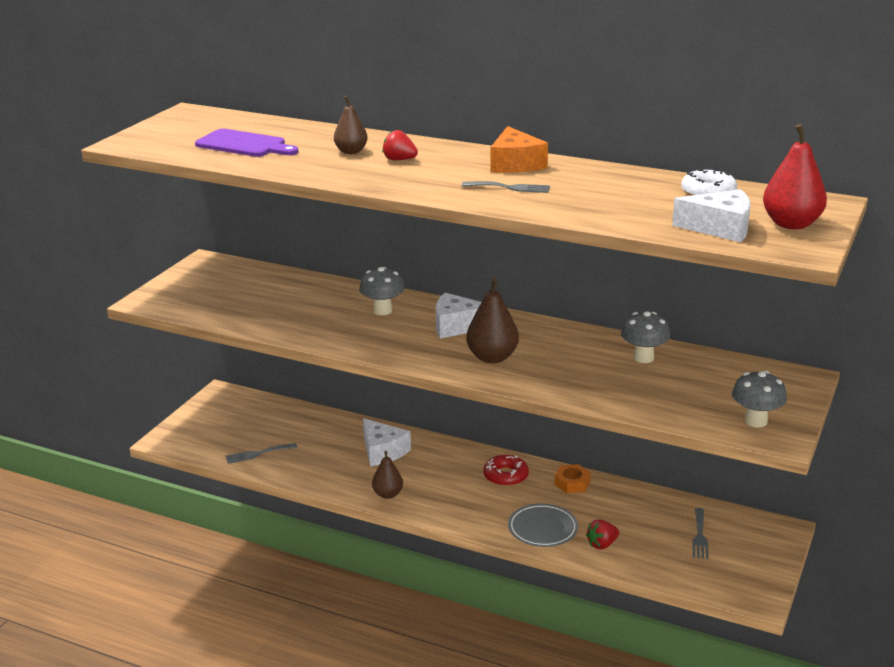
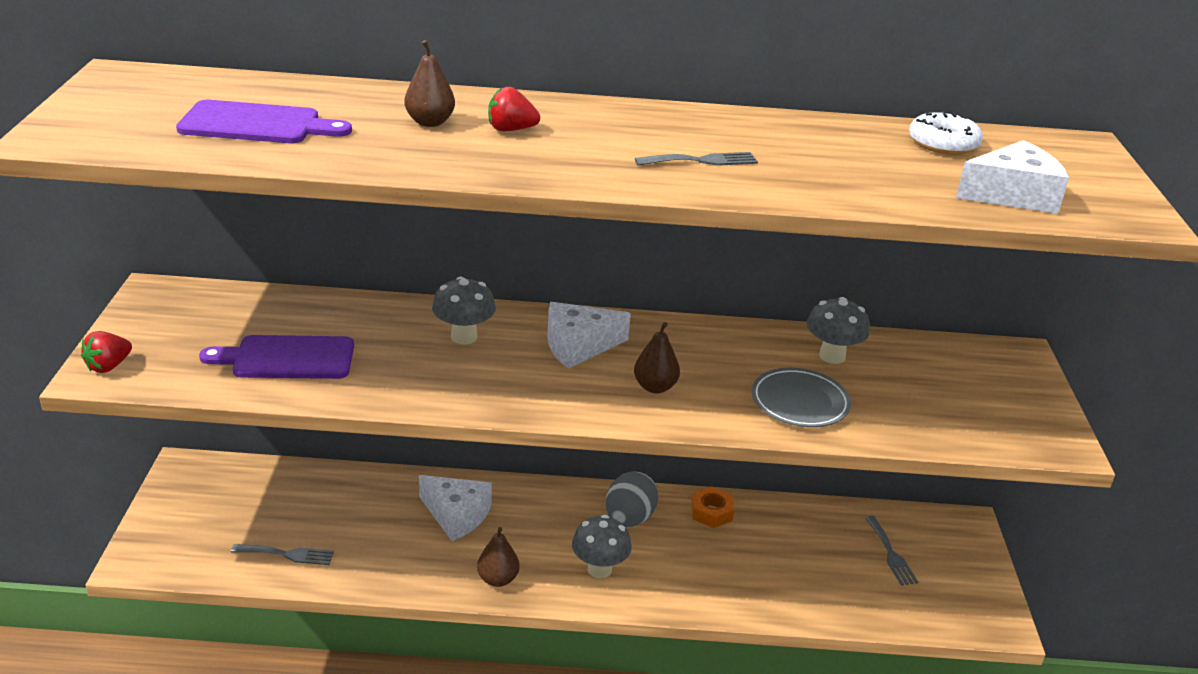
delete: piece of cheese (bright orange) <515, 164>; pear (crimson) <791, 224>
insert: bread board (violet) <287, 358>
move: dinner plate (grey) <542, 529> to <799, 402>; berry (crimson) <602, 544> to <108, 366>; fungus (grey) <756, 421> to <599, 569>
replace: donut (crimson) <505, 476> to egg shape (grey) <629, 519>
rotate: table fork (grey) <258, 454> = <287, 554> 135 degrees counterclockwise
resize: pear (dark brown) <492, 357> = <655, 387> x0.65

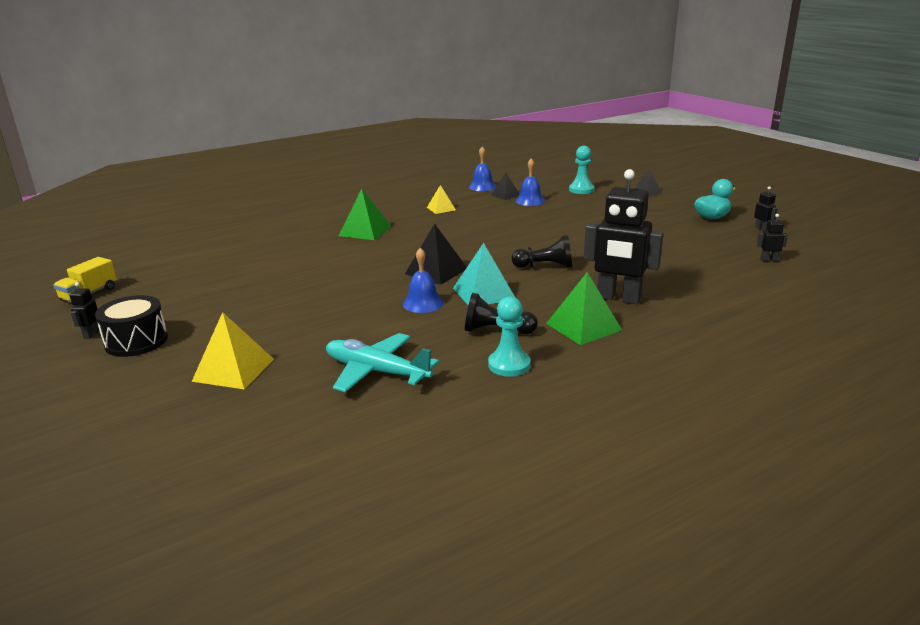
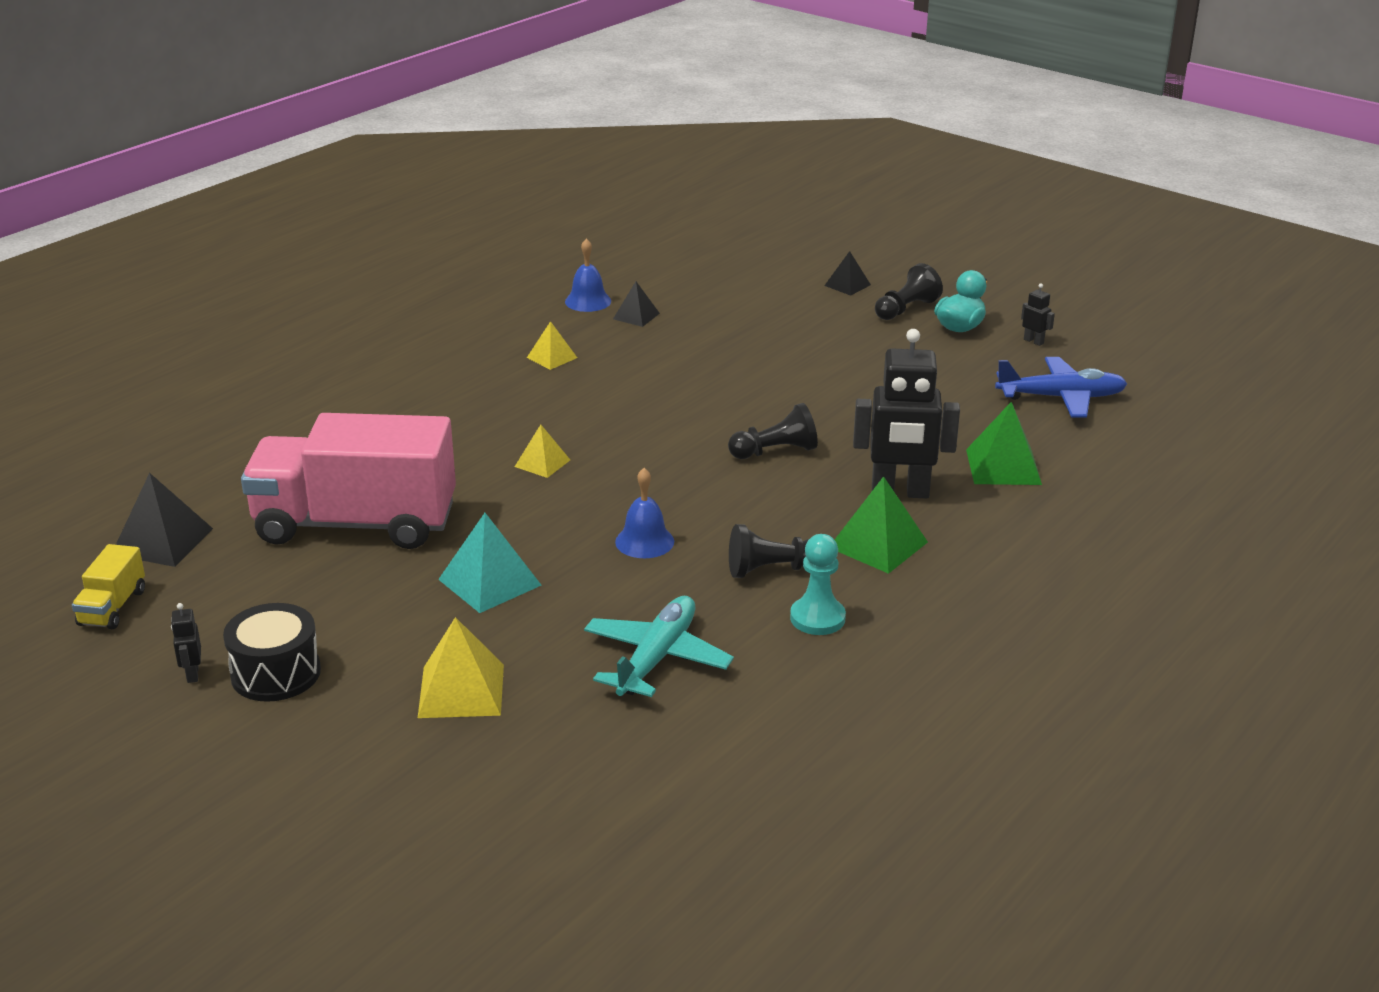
delete: bell (cobalt) <530, 201>; game pawn (teal) <581, 190>
insert: lorry (rosy) <356, 524>; pyramid (golden) <542, 463>; game pawn (black) <906, 309>
move: pyramid (emerald) <365, 231> to <1003, 467>; pyramid (black) <436, 271> to <162, 541>; pyramid (teal) <483, 293> to <489, 582>
replace: robot (black) <768, 260> to aeroplane (cobalt) <1061, 398>
rotate: aeroplane (teal) <376, 372> = <656, 658> 105 degrees clockwise

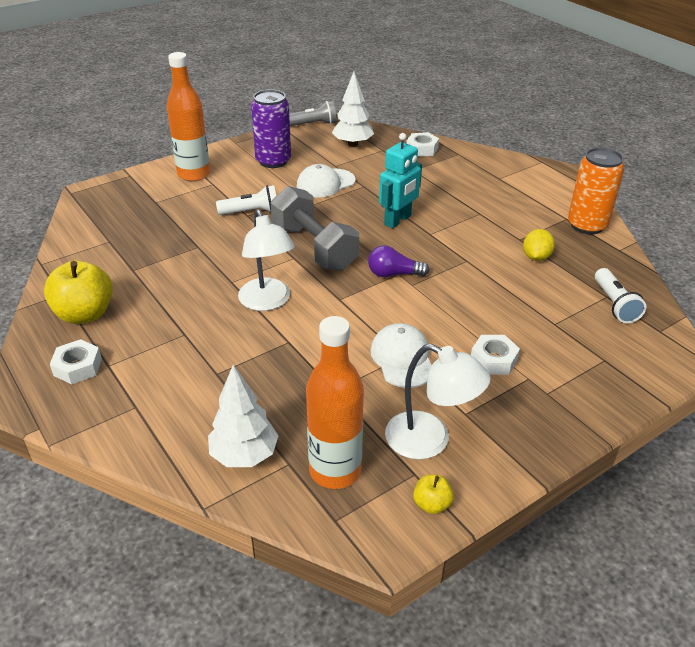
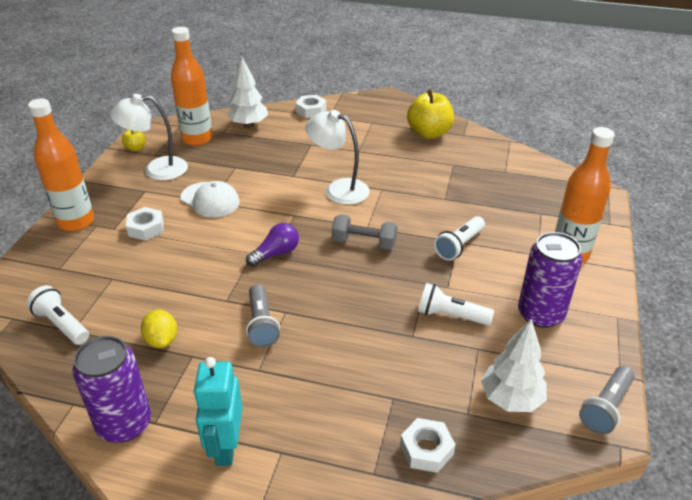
insert: drink bottle (bright orange) <76, 222>; pocket torch (grey) <261, 324>
move: hexagon nut (pure white) <78, 367> to <311, 110>; robot (teal) <398, 220> to <226, 446>
replace: baseball cap (pure white) <325, 183> to pocket torch (pure white) <450, 315>
recolor: tin (bright orange) <587, 225> to tin (violet) <124, 424>
resize: hand weight (grey) <314, 247> = <364, 242> x0.60

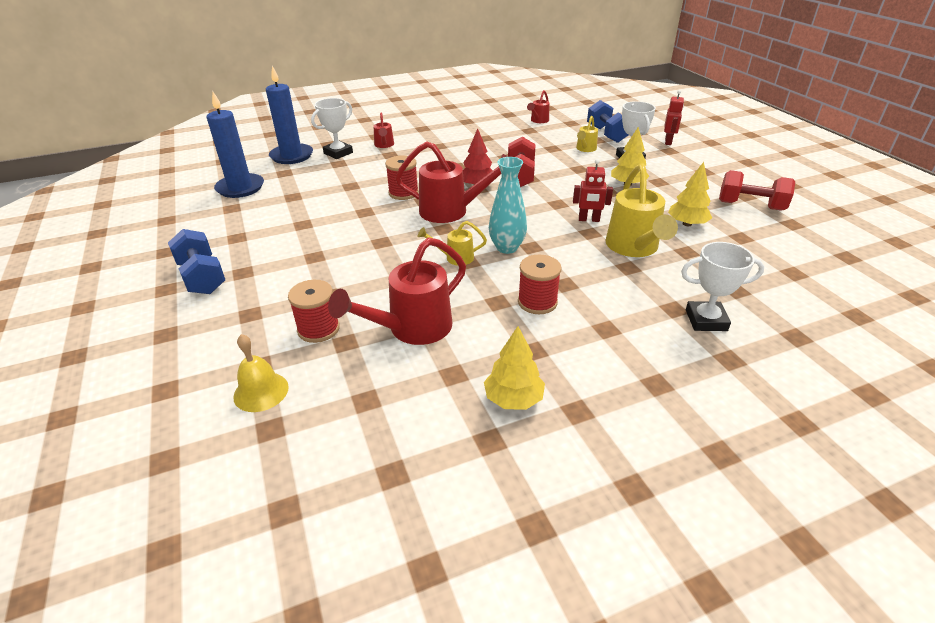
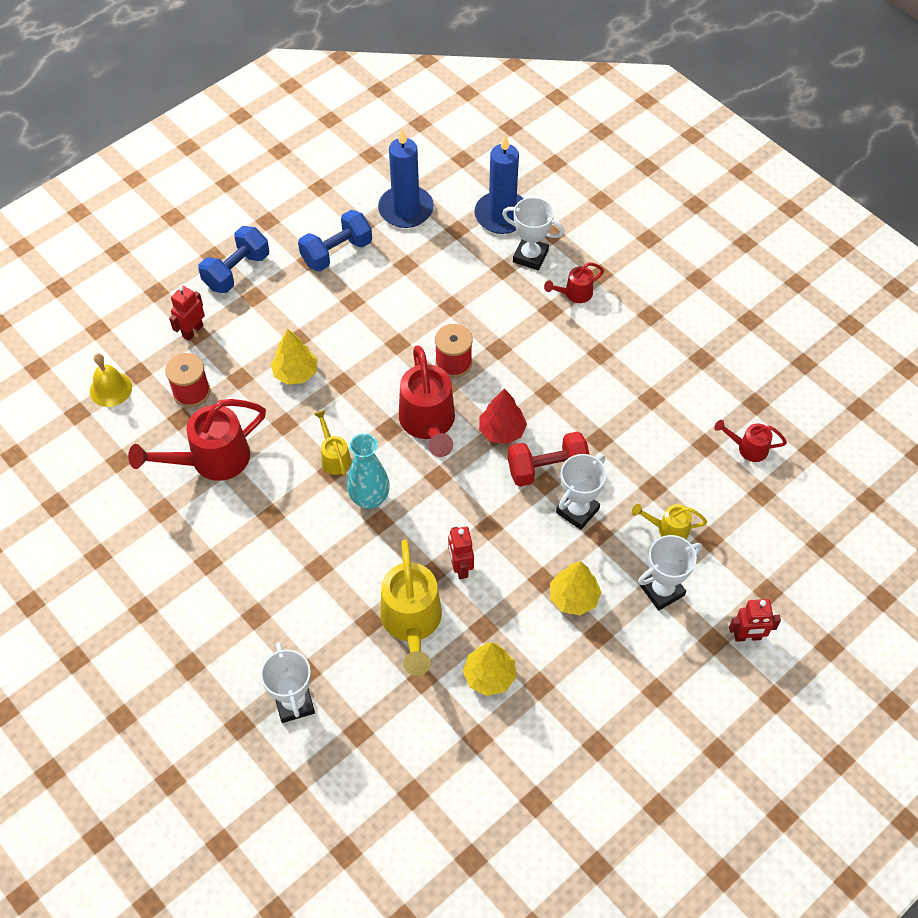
delete: spool (crimson) <537, 302>; hand weight (crimson) <750, 206>
insert: robot (crimson) <192, 331>; prize cup (pure white) <577, 510>
move: tree (golden) <513, 399> to <295, 373>; hand weight (cobalt) <606, 134> to <337, 252>
rotate: watering pot (crimson) <412, 329> = <211, 460> 60 degrees counterclockwise; watering pot (golden) <634, 248> = <412, 623> 75 degrees counterclockwise

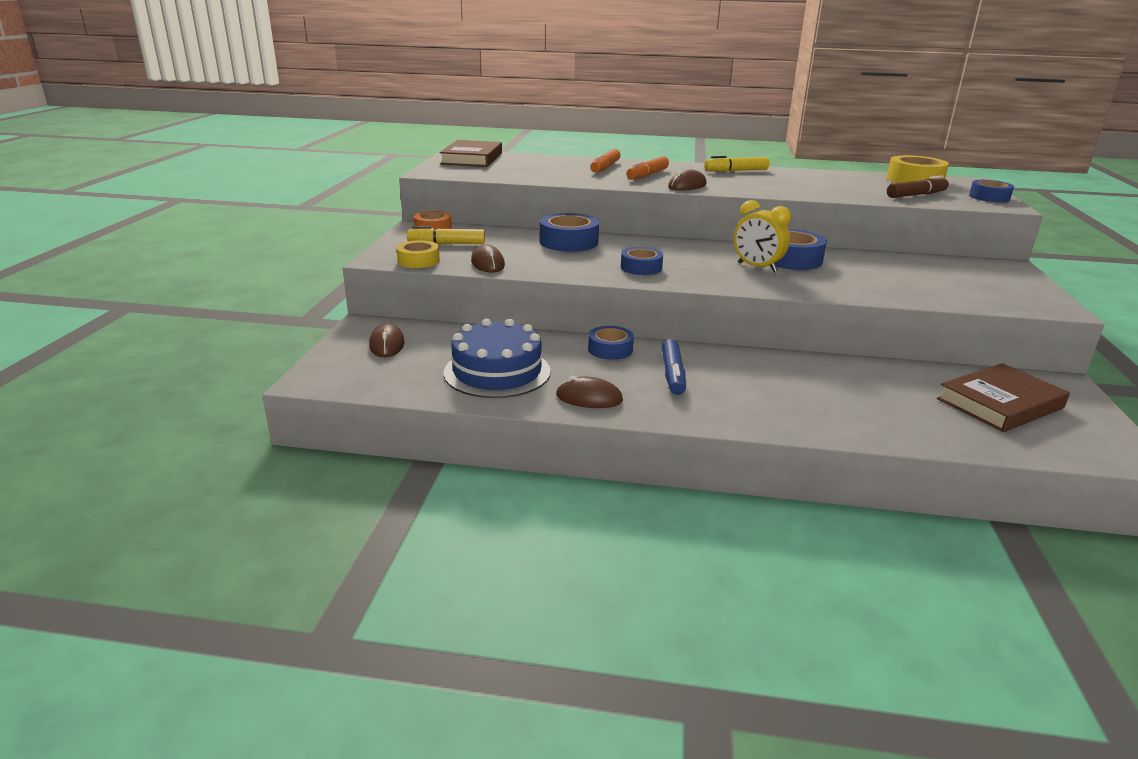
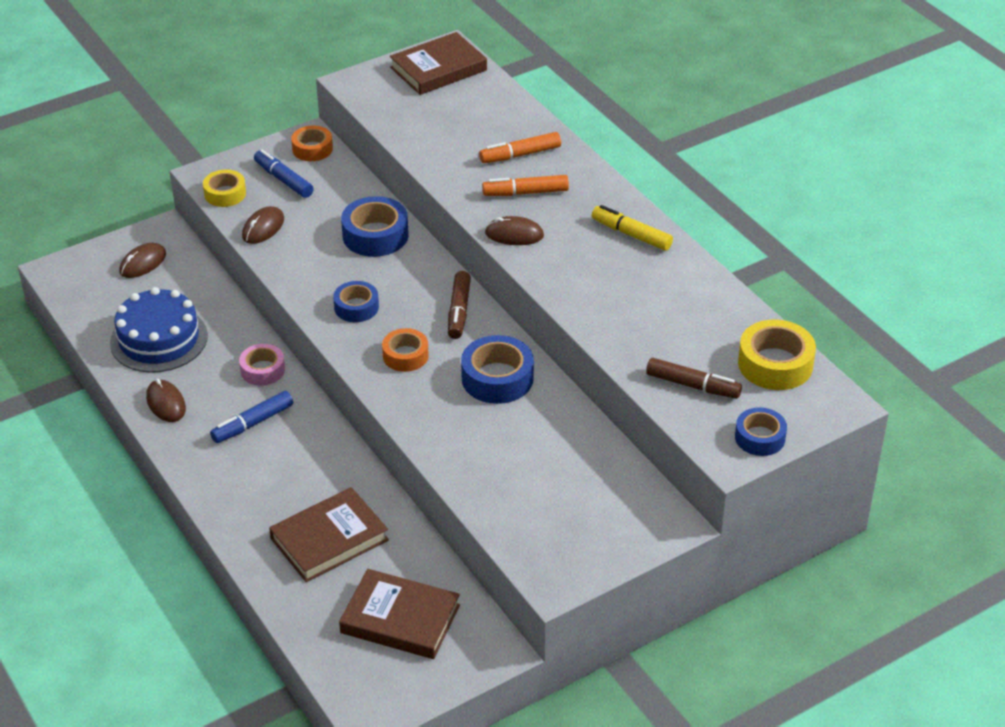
delete: bedside clock (golden) <757, 267>
insert: hardback (dark brown) <329, 539>; sticky tape (bright orange) <405, 356>; marker (dark brown) <459, 311>
recolor: marker (golden) <446, 243> to marker (cobalt) <283, 180>; sticky tape (cobalt) <610, 349> to sticky tape (rosy) <262, 370>

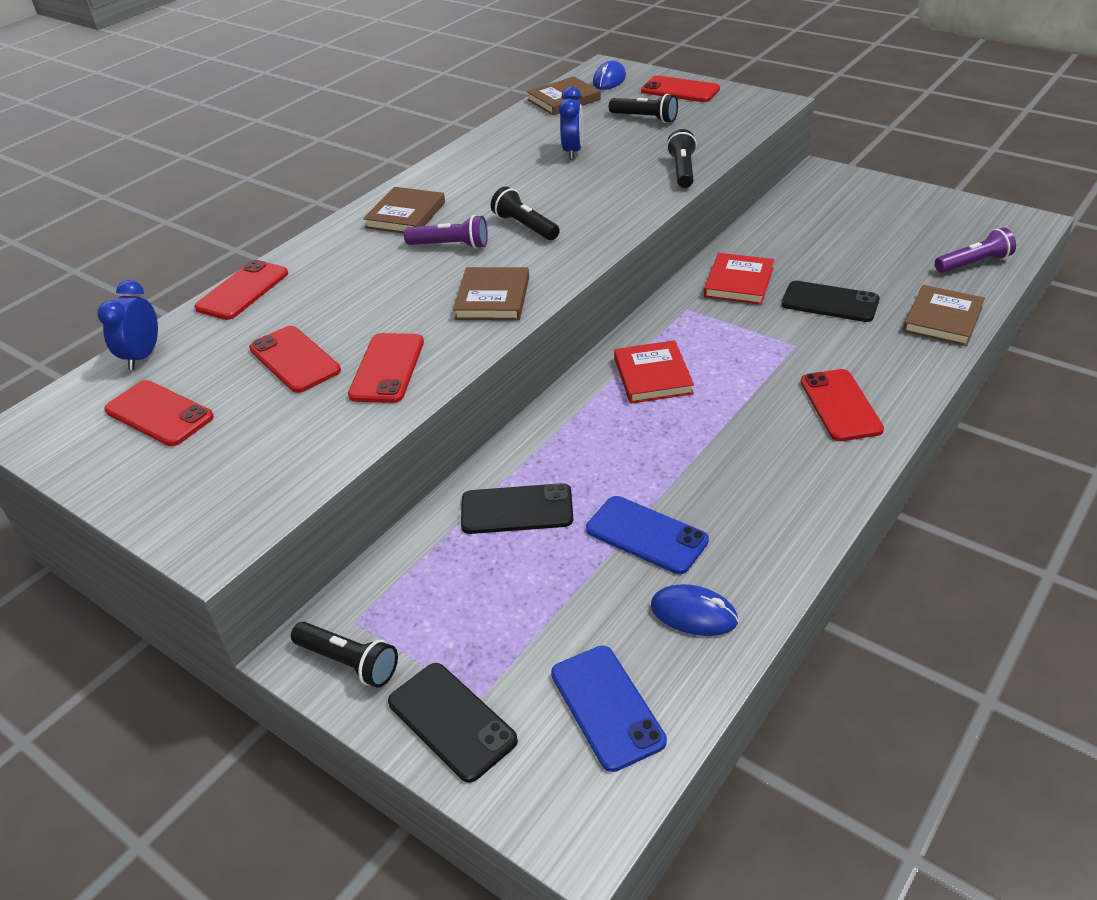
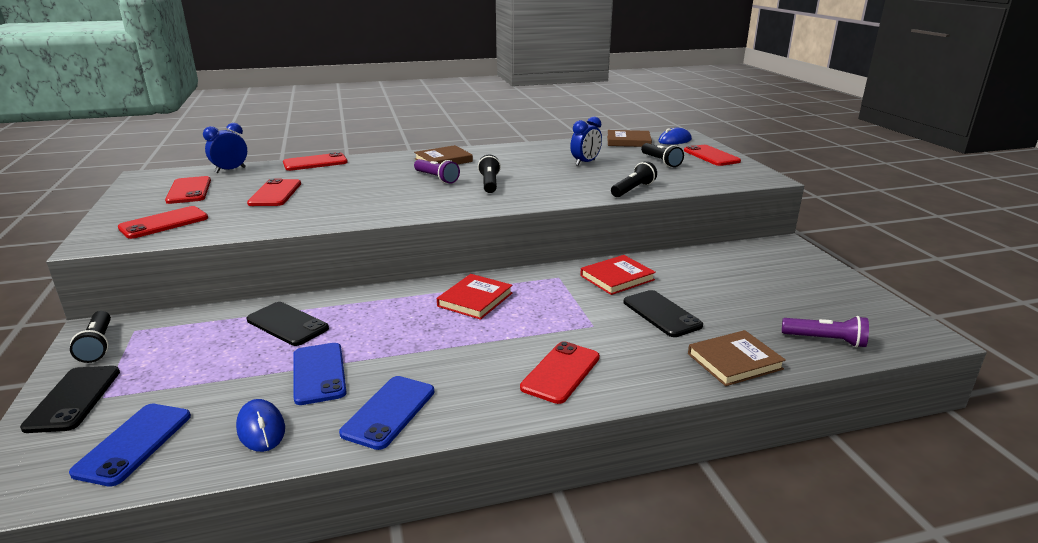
delete: hardback (dark brown) <492, 298>
insert: smartphone (cobalt) <389, 412>
move: smartphone (crimson) <387, 368> to <164, 223>

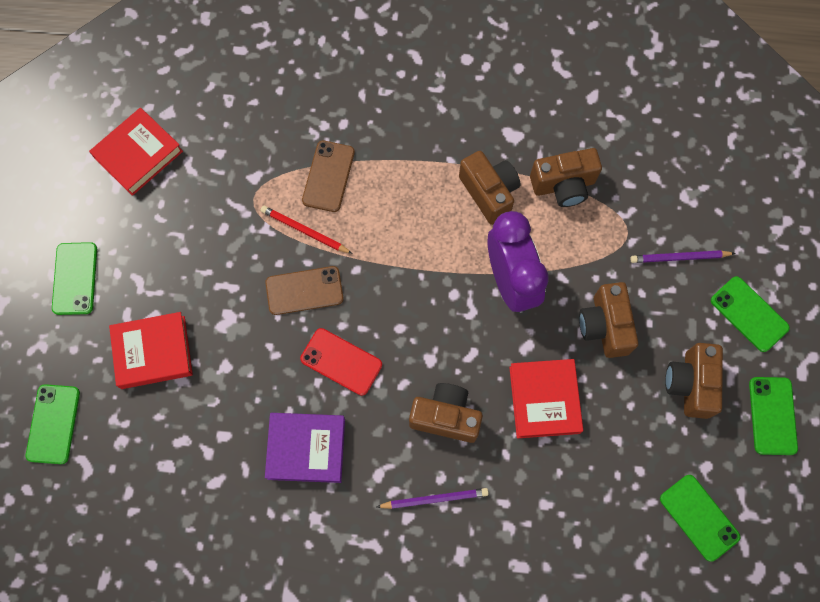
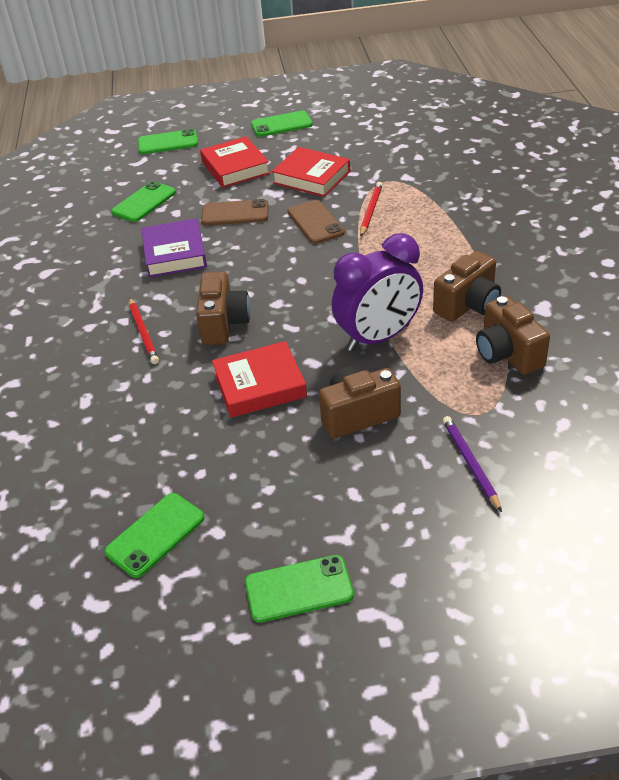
delete: smartphone (crimson) <341, 362>; photo camera (dark brown) <690, 384>
move: hardback (crimson) <138, 154> to <311, 177>; smartphone (dark brown) <328, 176> to <235, 213>; smartphone (emerald) <749, 314> to <144, 202>
recolor: lead pencil (violet) <434, 499> to lead pencil (crimson) <143, 333>

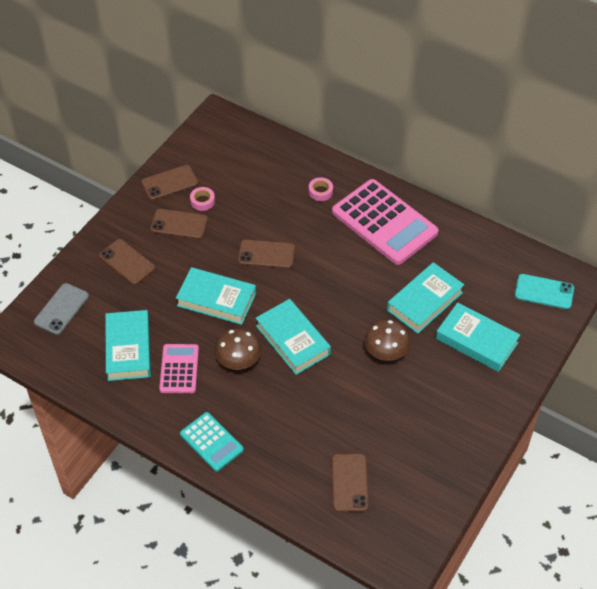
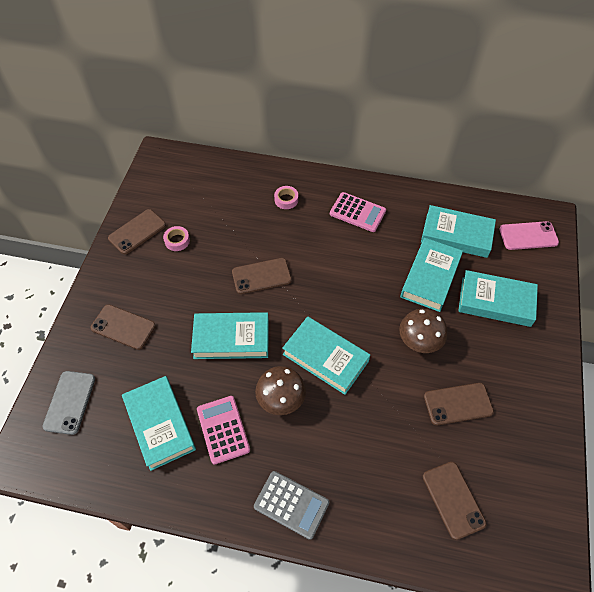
insert: hardback (teal) <456, 235>
move: smartphone (dark brown) <179, 224> to <458, 404>
recolor: calculator (teal) <211, 442> to calculator (grey) <291, 505>; smartphone (teal) <544, 292> to smartphone (rosy) <528, 236>
resize: calculator (rosy) <384, 222> = <357, 212> x0.54

